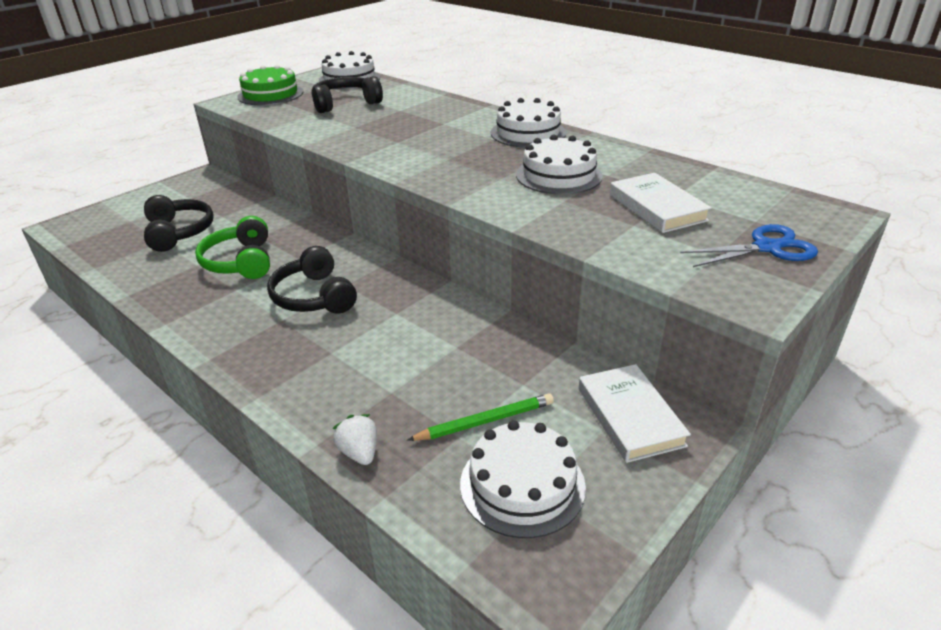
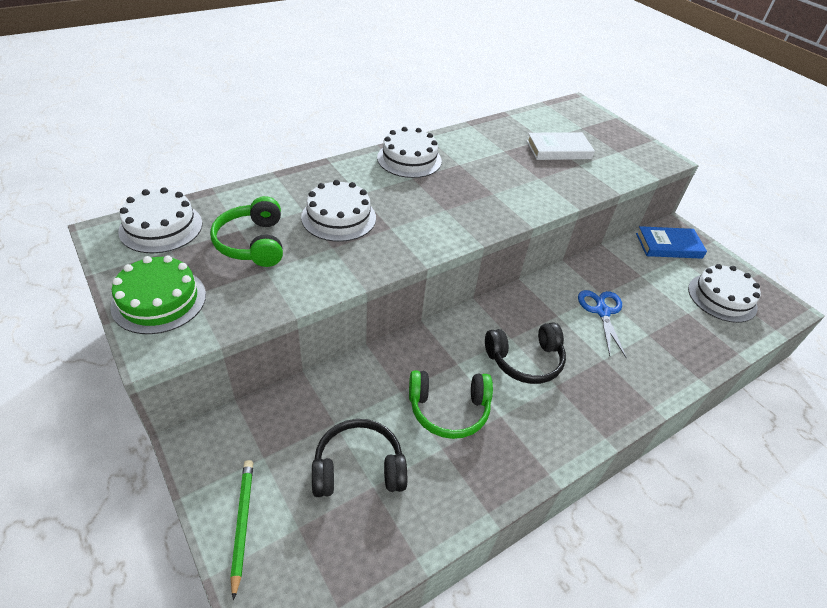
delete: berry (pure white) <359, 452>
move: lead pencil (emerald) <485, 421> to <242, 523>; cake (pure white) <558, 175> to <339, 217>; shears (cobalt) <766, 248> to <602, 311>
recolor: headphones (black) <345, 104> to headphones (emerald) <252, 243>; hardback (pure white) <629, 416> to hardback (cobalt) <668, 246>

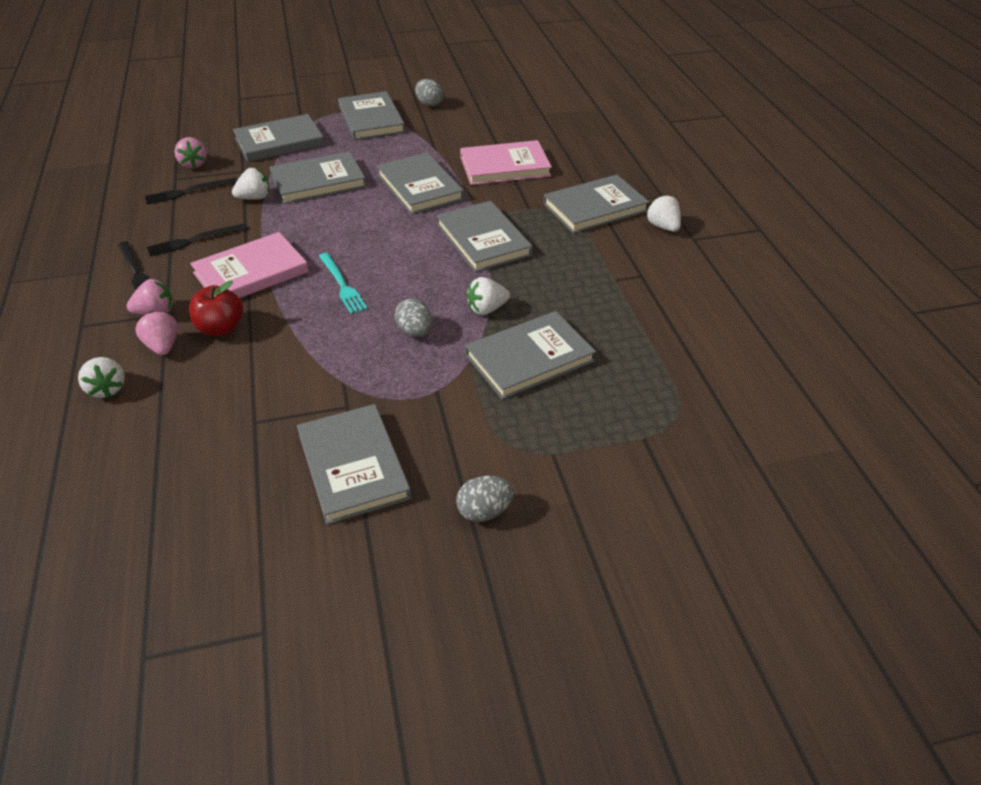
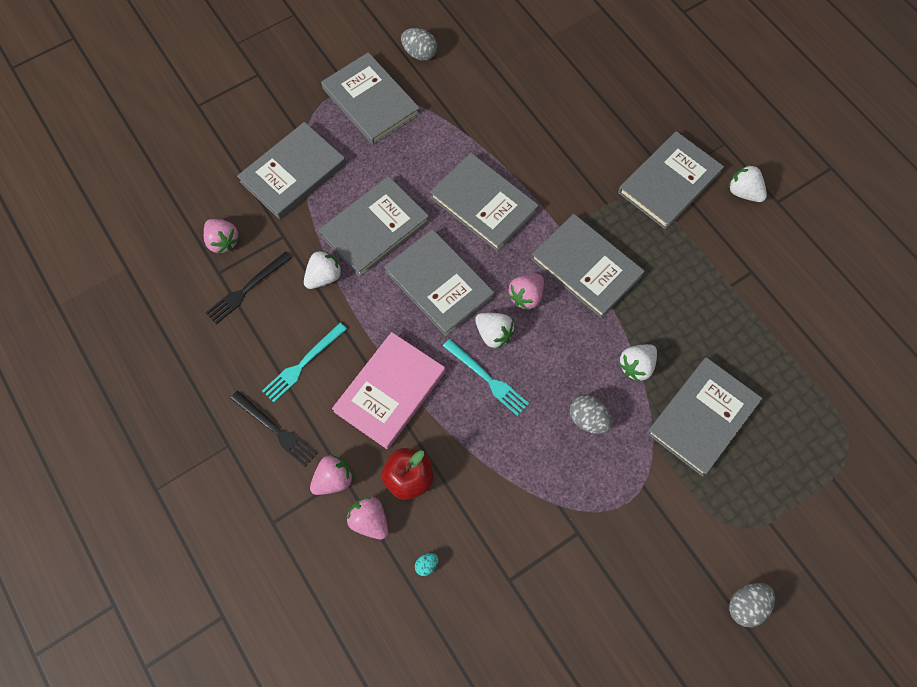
delete: hardback (rosy) <505, 166>
insert: egg shape (teal) <427, 565>; berry (rosy) <526, 296>
move: berry (pure white) <107, 389> to <493, 334>; hardback (grey) <353, 466> to <439, 284>
recolor: table fork (black) <194, 240> to table fork (teal) <303, 364>

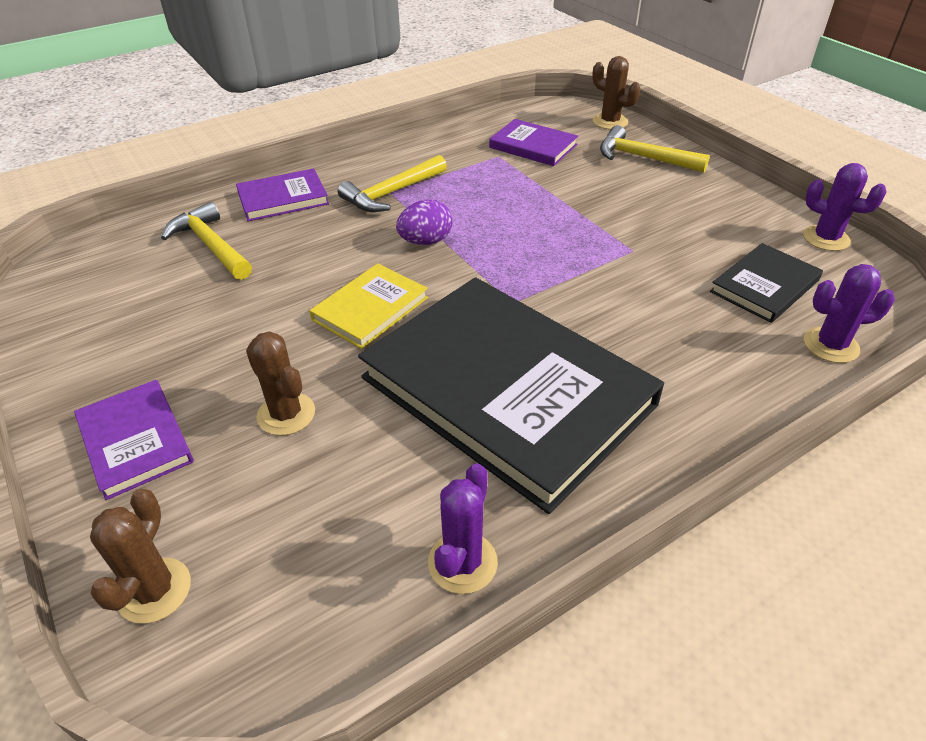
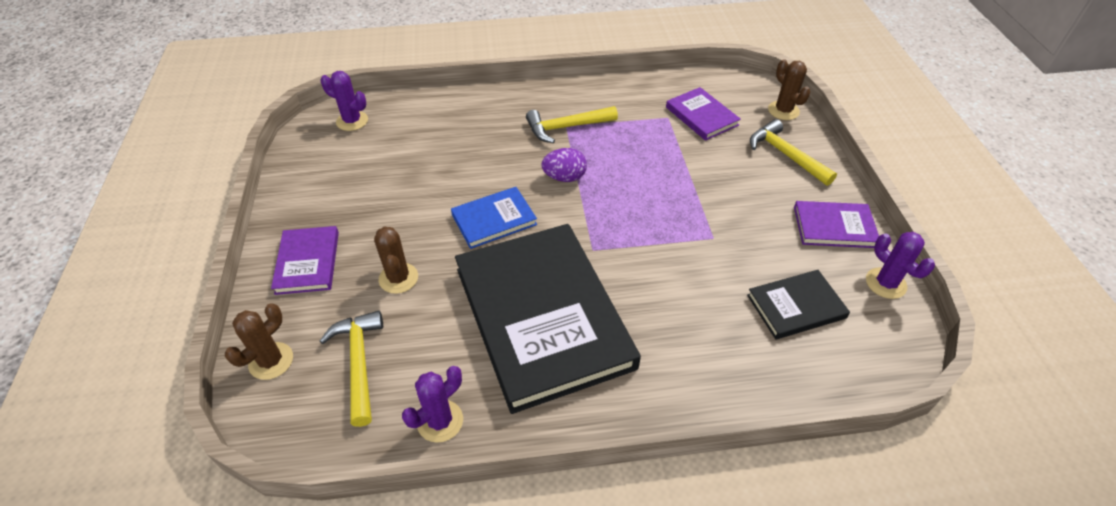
move: carpenter's hammer (golden) <211, 245> to <359, 363>; hardback (violet) <283, 198> to <834, 227>; saguaro cactus (violet) <830, 345> to <352, 121>
recolor: hardback (golden) <370, 309> to hardback (cobalt) <494, 220>

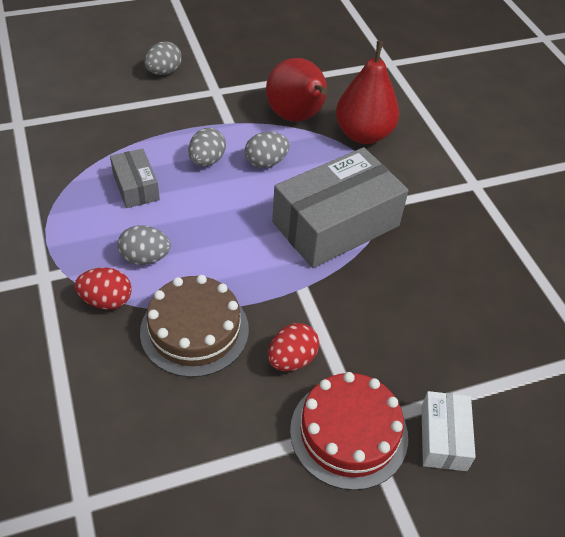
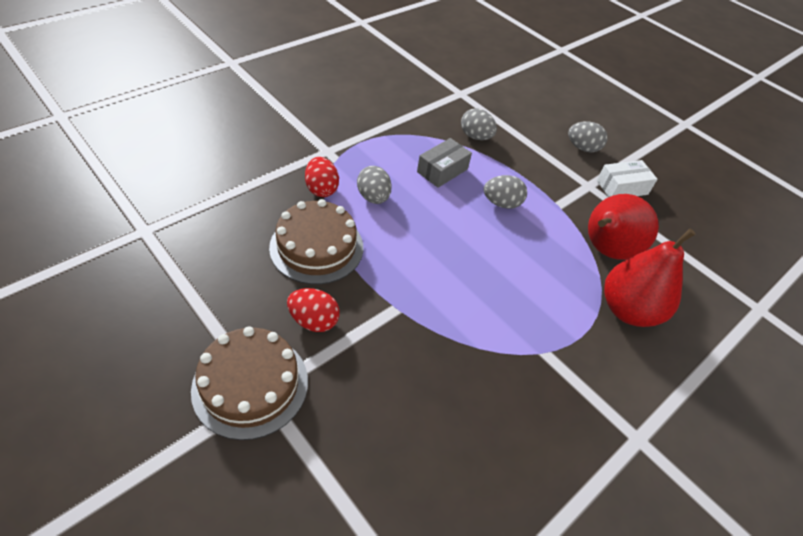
delete: box (grey) <336, 224>
move: egg shape (grey) <266, 162> to <475, 137>; box (pure white) <443, 438> to <622, 187>
recolor: cake (crimson) <349, 433> to cake (dark brown) <250, 385>

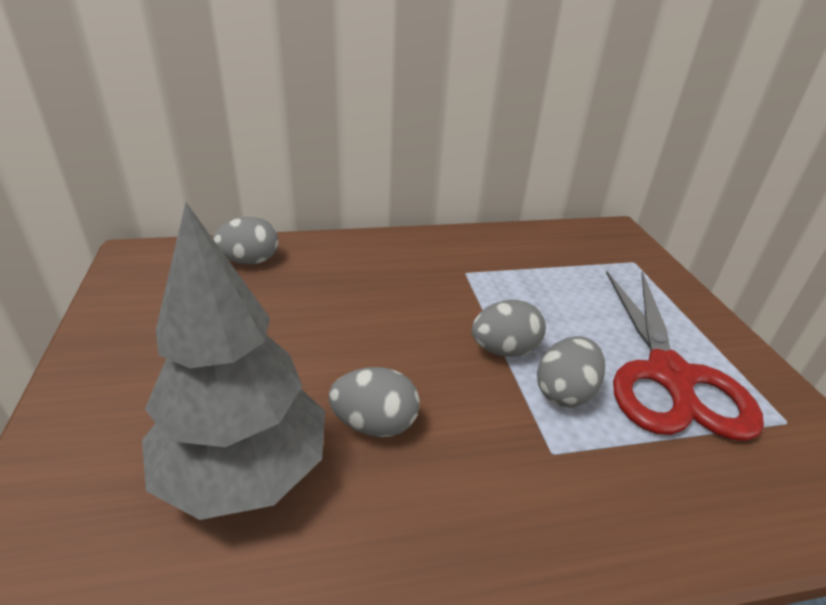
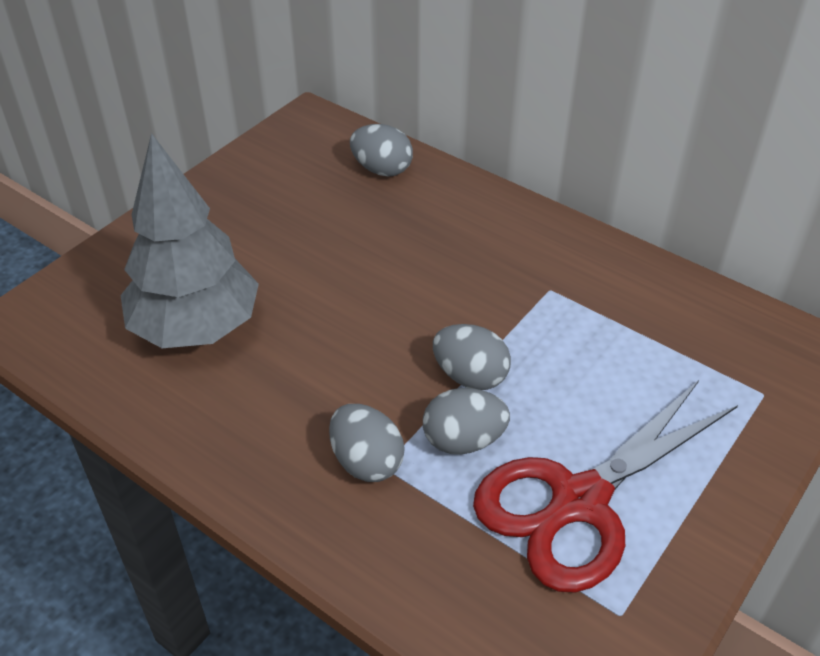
move: egg shape (grey) <375, 424> to <366, 461>

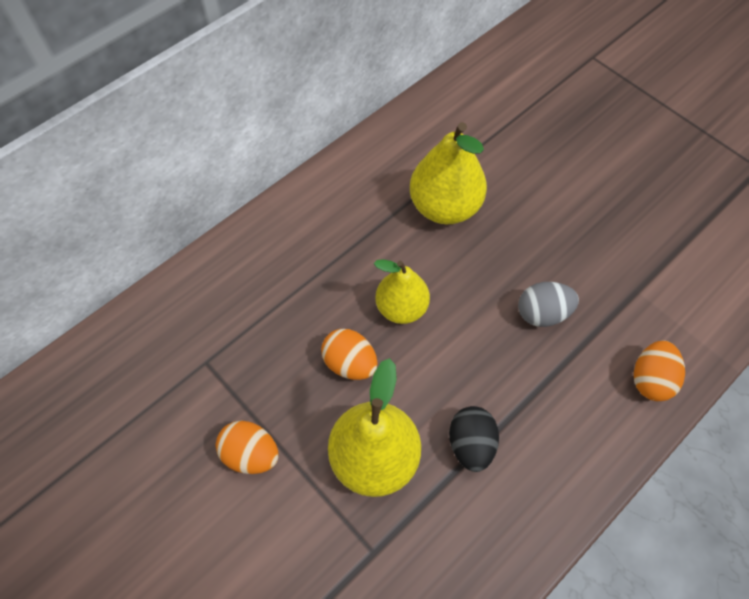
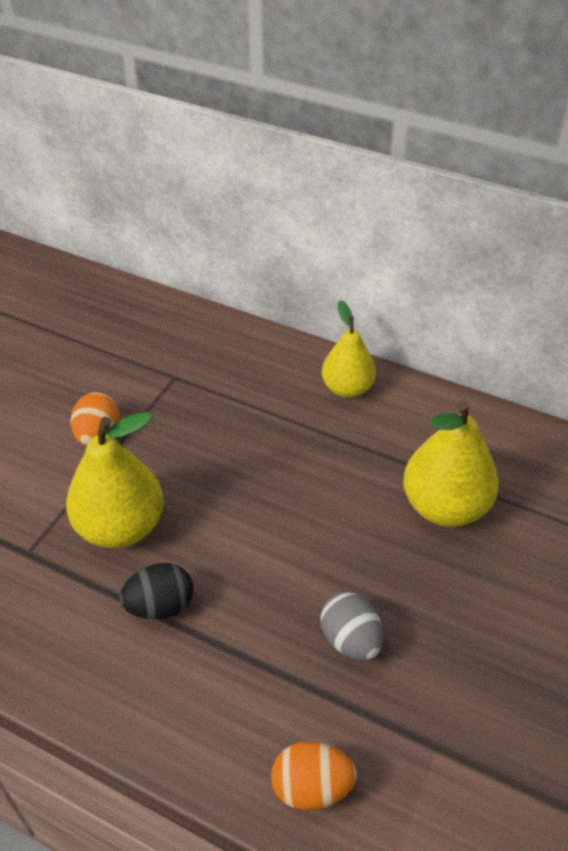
delete: egg shape (bright orange) <350, 363>
move: pear (golden) <401, 308> to <347, 388>

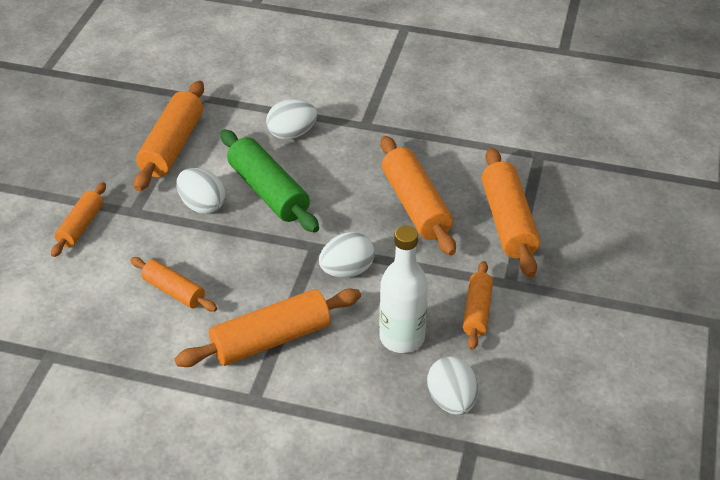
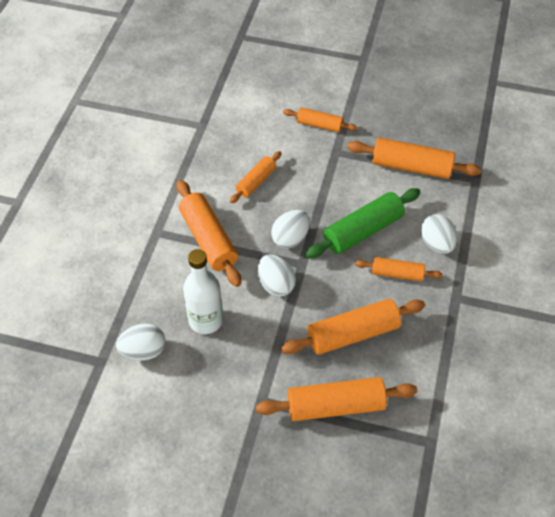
move: egg shape (pure white) <202, 205> to <290, 238>; rolling pin (bright orange) <477, 311> to <397, 273>

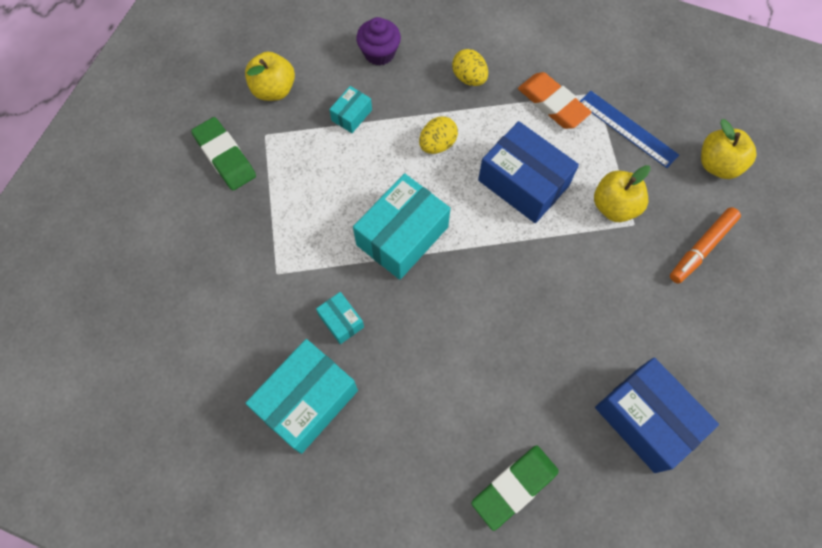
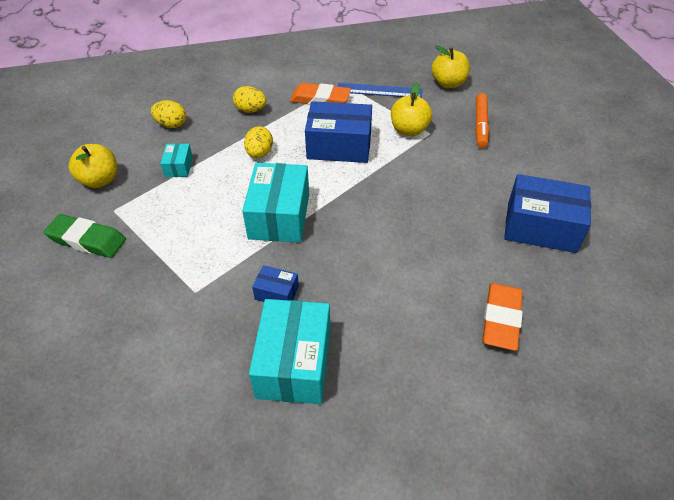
replace: muffin (violet) <379, 53> to egg shape (golden) <171, 125>
recolor: box (teal) <341, 321> to box (cobalt) <277, 293>; eraser (emerald) <514, 487> to eraser (bright orange) <501, 319>

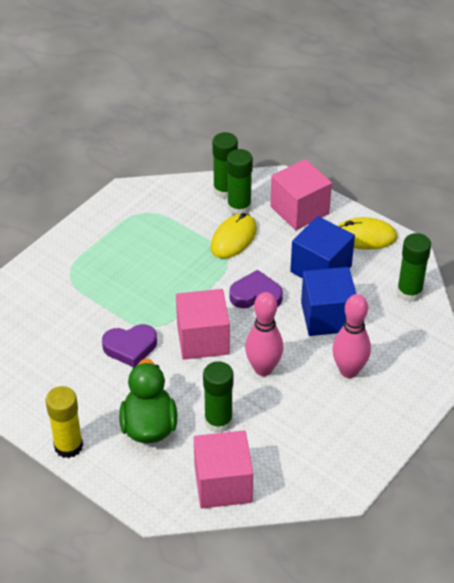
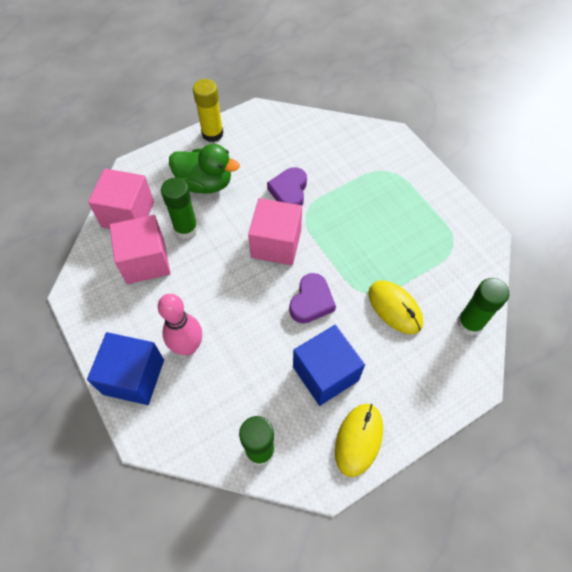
delete: stick of glue (emerald) <239, 207>; tenpin (rosy) <263, 369>
move: cube (rosy) <299, 210> to <145, 261>; cube (cobalt) <327, 316> to <134, 377>

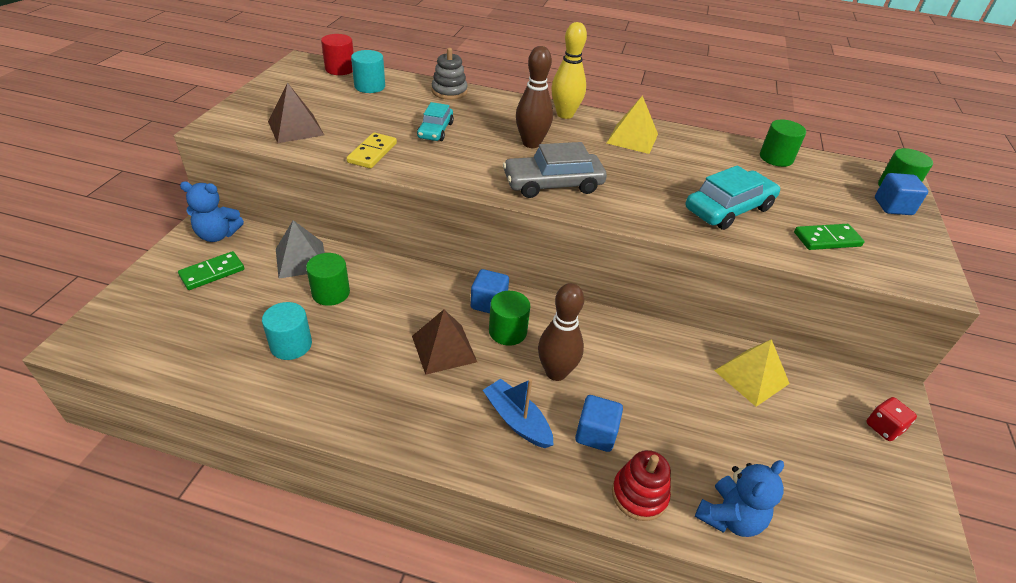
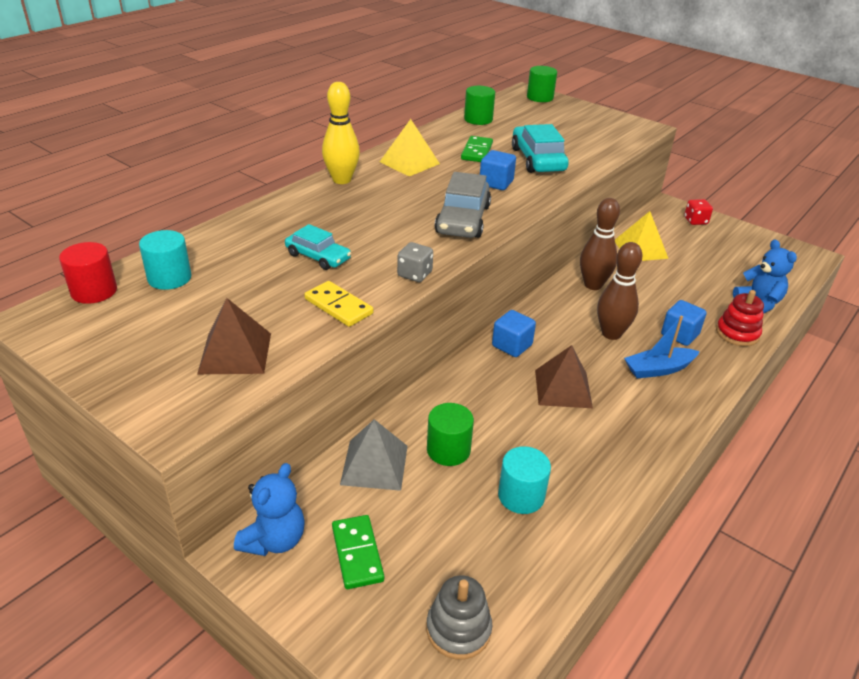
delete: solid cylinder (emerald) <507, 331>
insert: game die (grey) <414, 274>
move: stacking rings (grey) <449, 91> to <458, 629>; tenpin (dark brown) <531, 143> to <593, 285>; domino (emerald) <827, 239> to <476, 151>; cube (cobalt) <893, 207> to <496, 183>

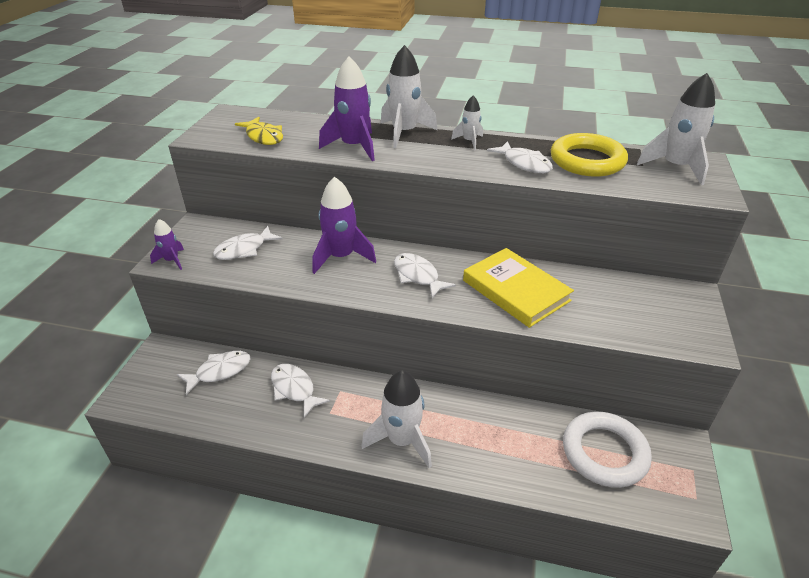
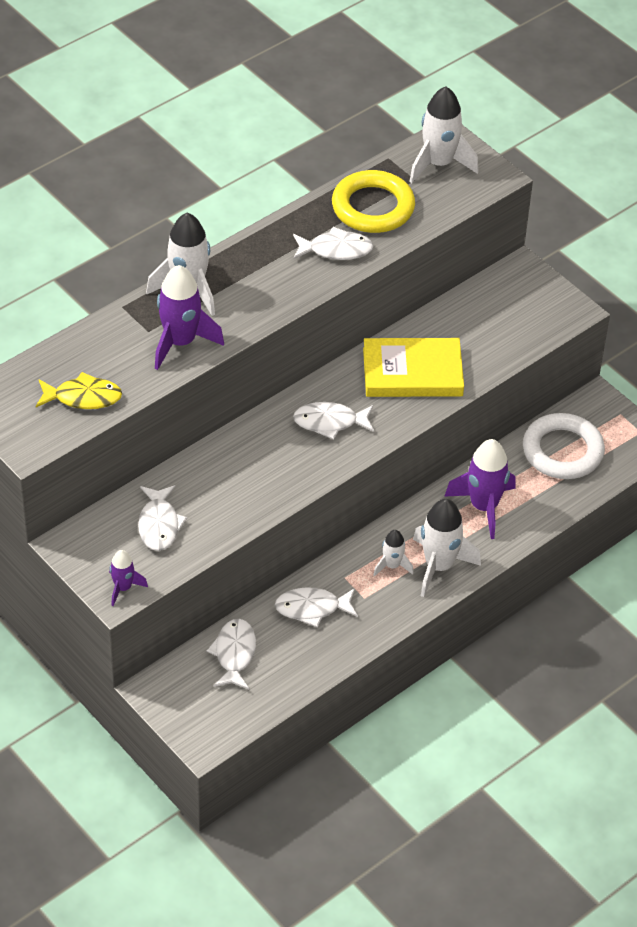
move: rocket (violet) <341, 257> to <483, 507>; rocket (pure white) <469, 141> to <392, 566>

